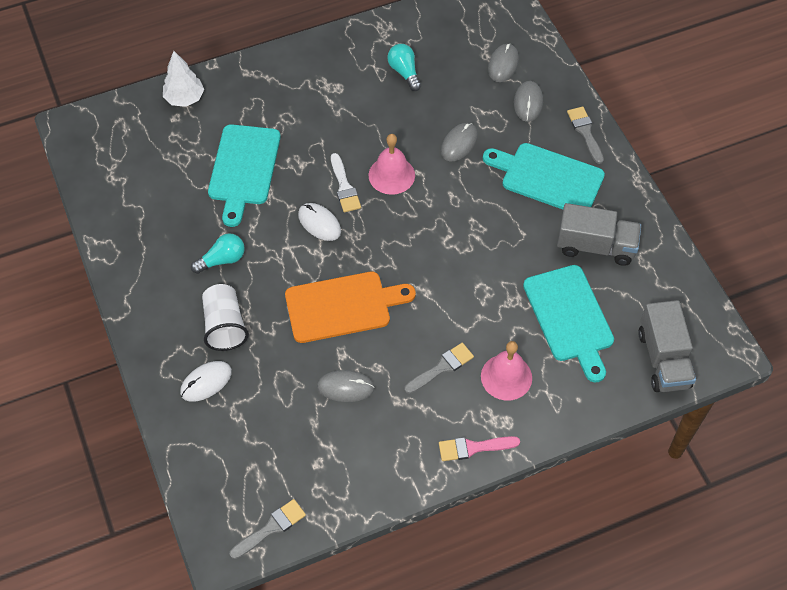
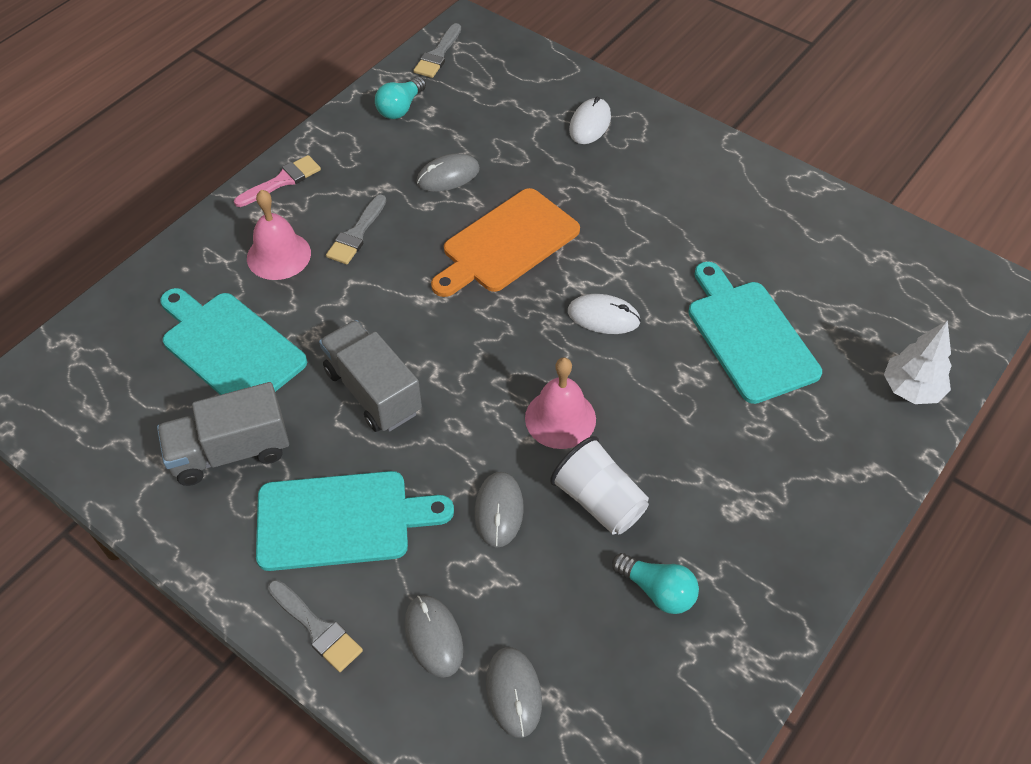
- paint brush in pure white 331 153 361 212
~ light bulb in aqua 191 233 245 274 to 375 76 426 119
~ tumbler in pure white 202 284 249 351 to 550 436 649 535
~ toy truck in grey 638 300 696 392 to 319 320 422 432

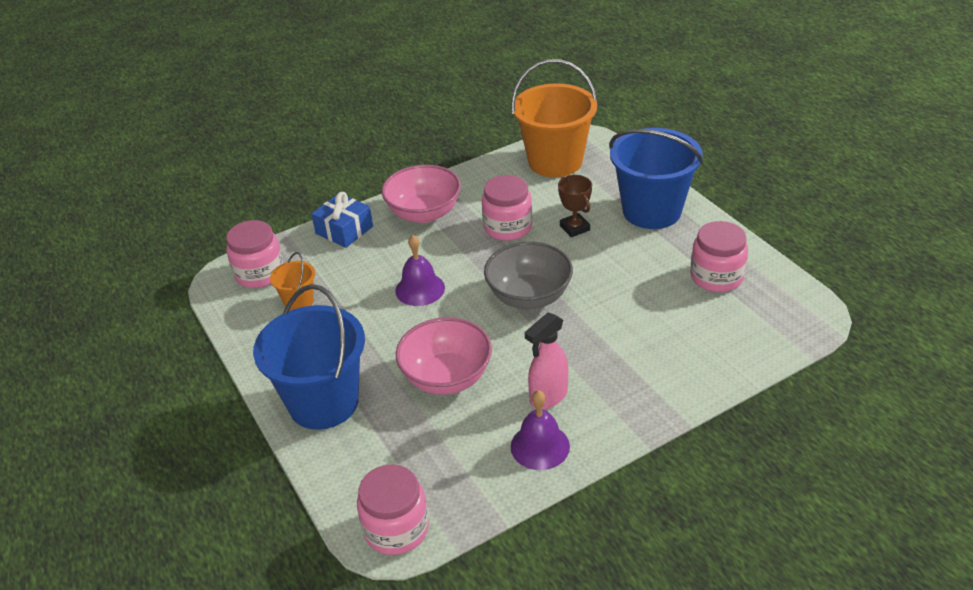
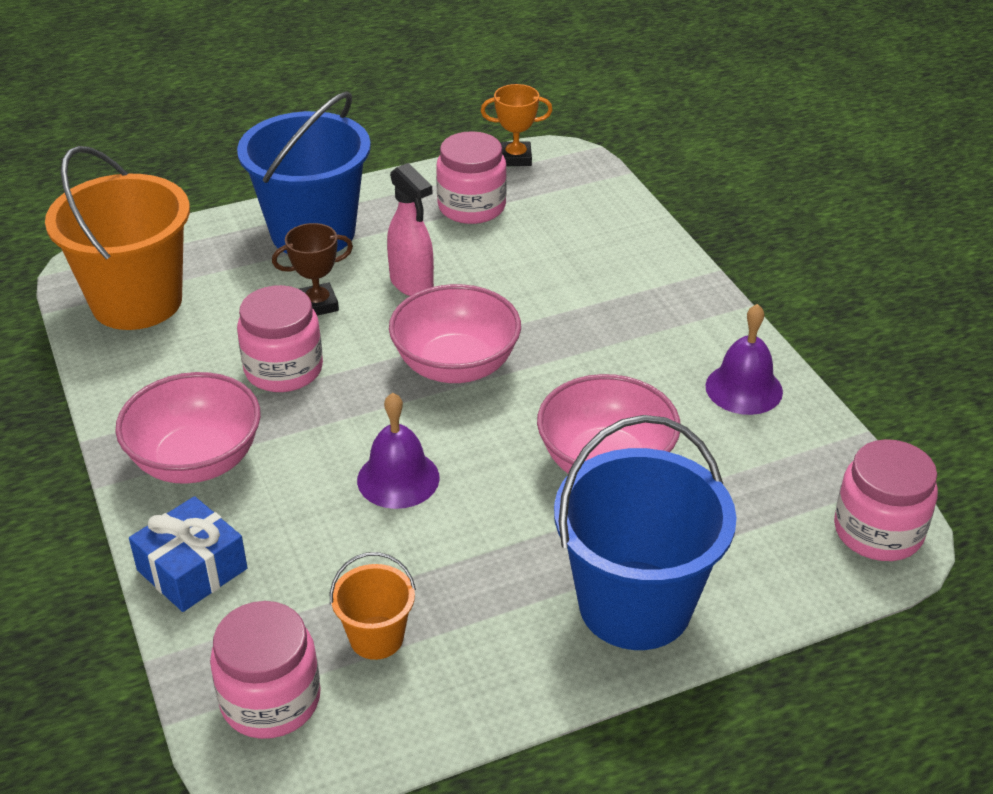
~ serving bowl in grey 484 242 573 309 to serving bowl in rose-pink 389 284 521 383
~ spray bottle in rose-pink 525 312 568 409 to 387 163 434 296
+ award cup in bright orange 481 84 553 166

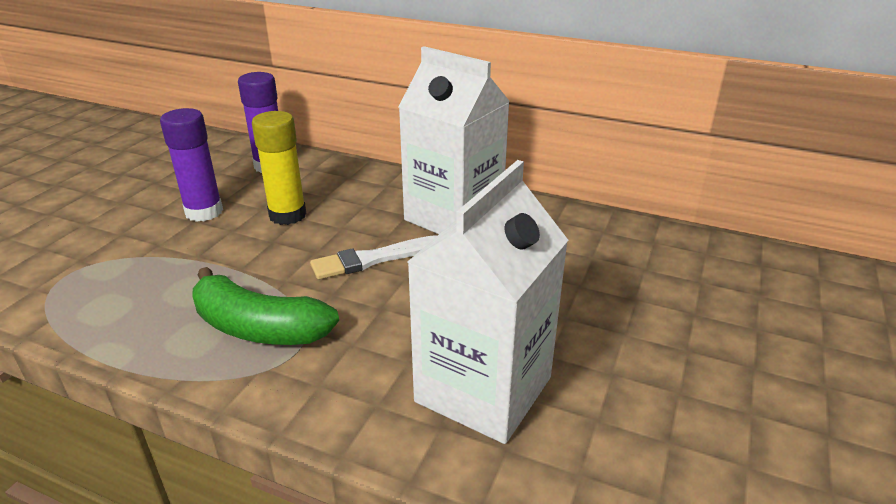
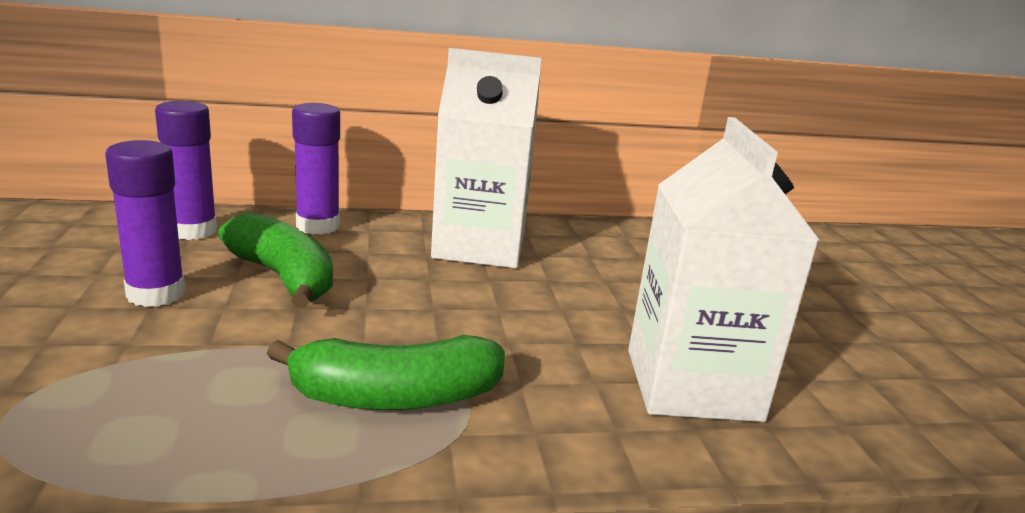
~ stick of glue in yellow 252 111 307 225 to banana fruit in emerald 218 212 333 308
- paint brush in pure white 310 235 436 279
+ stick of glue in violet 292 103 340 235

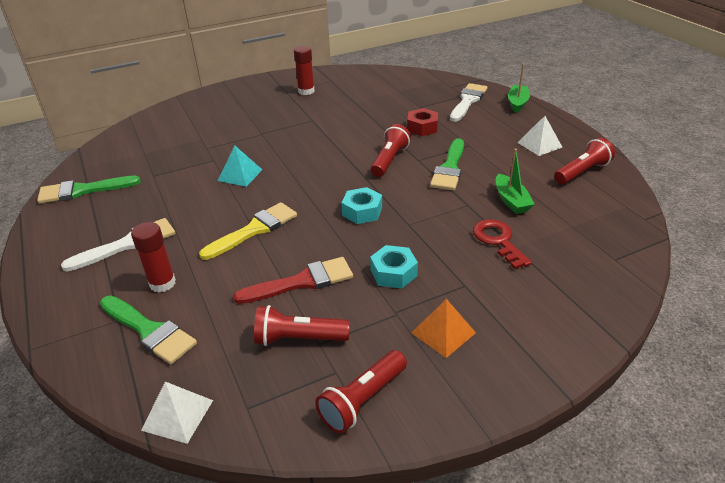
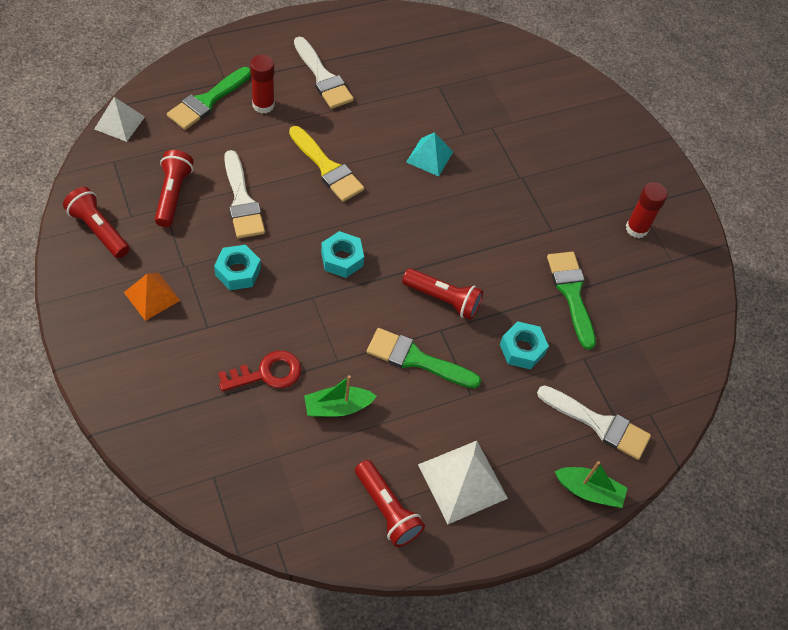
~ hexagon nut in crimson 407 108 438 136 to hexagon nut in aqua 500 321 549 369
~ solid pyramid in pure white 517 116 562 156 = 418 441 508 524 x1.56
~ paint brush in emerald 37 176 141 203 to 547 252 596 350
~ paint brush in crimson 233 257 353 304 to paint brush in pure white 224 150 265 239

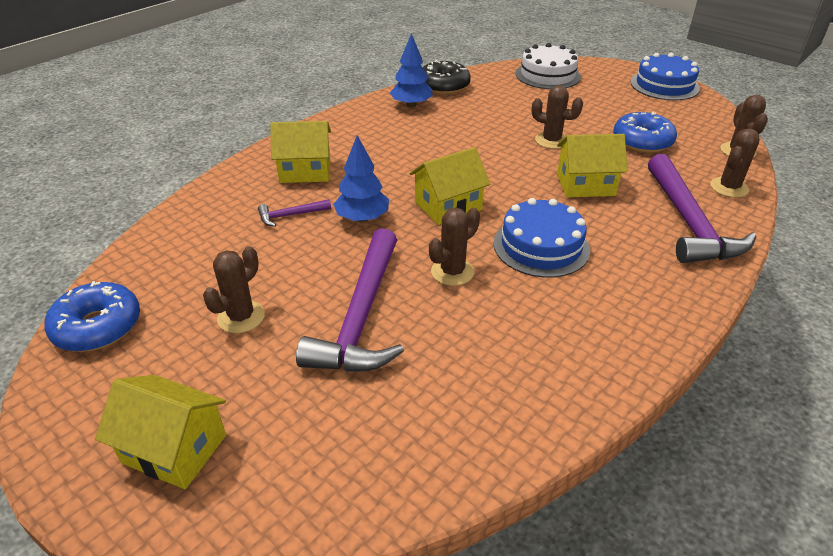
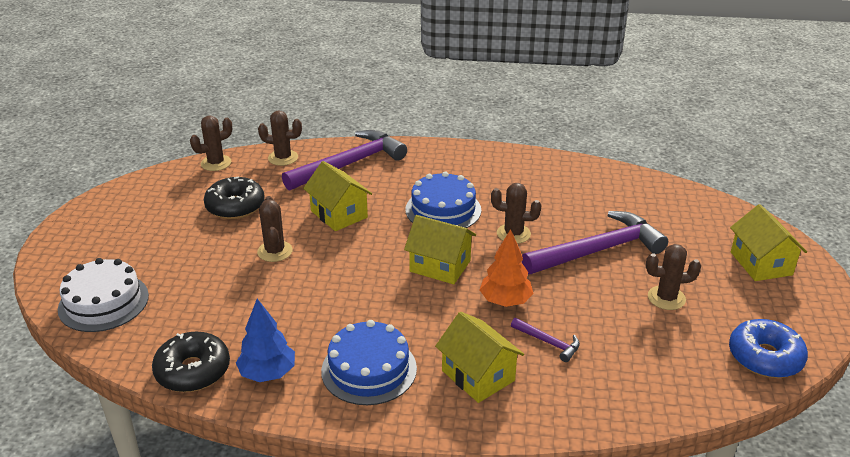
~ layer cake in cobalt 630 53 700 100 to 321 320 417 405
~ doughnut in cobalt 613 111 677 153 to doughnut in black 204 176 265 219
~ fir tree in cobalt 333 135 389 222 to fir tree in bright orange 479 229 534 307

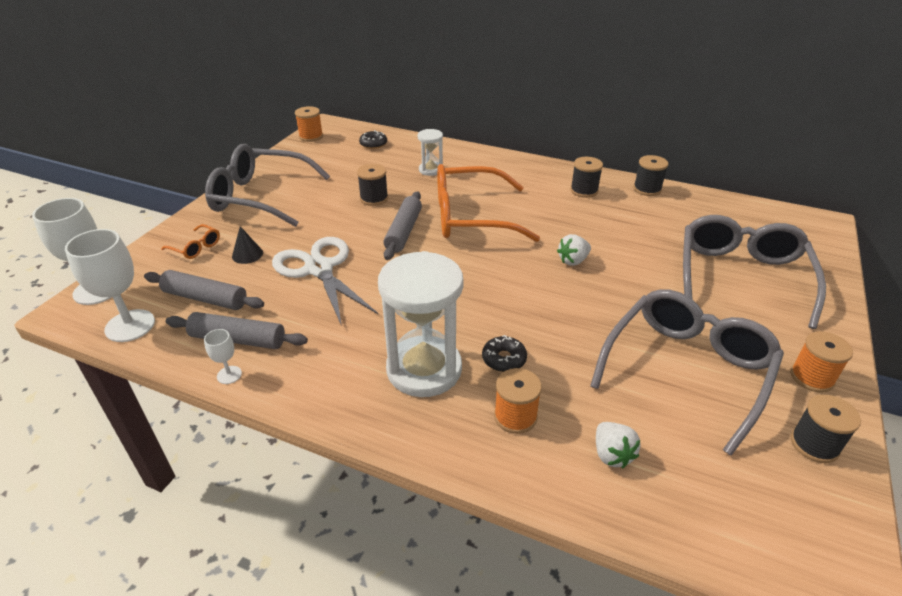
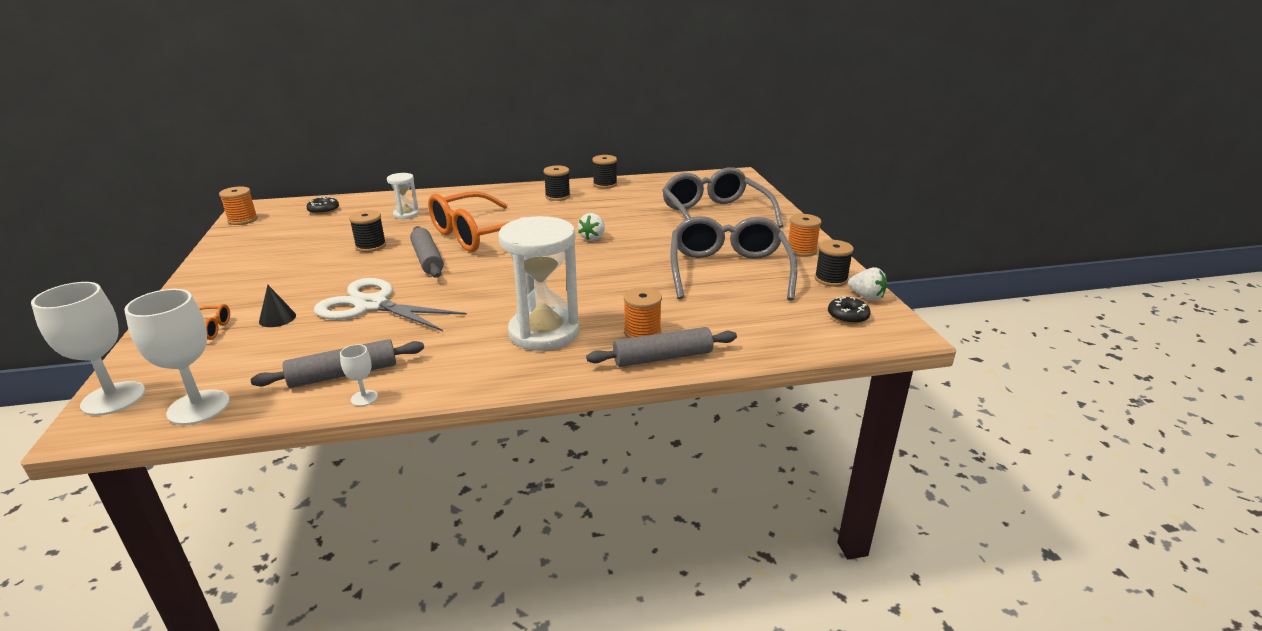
- glasses in grey 205 144 330 227
~ pastry roller in grey 144 270 264 310 to 586 327 737 367
~ doughnut in black 482 335 527 372 to 828 297 871 324
~ strawberry in pure white 596 422 641 468 to 848 267 887 300

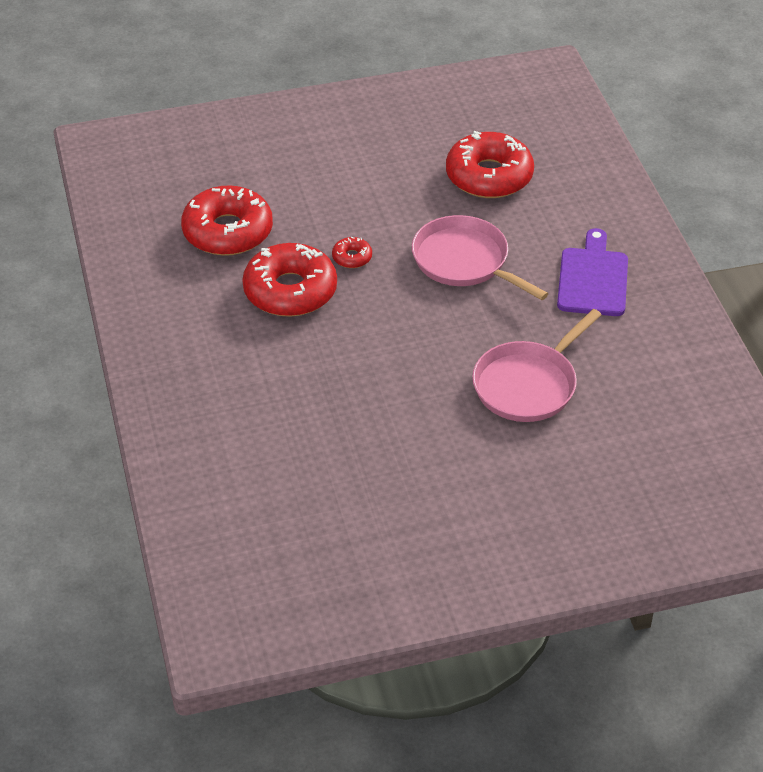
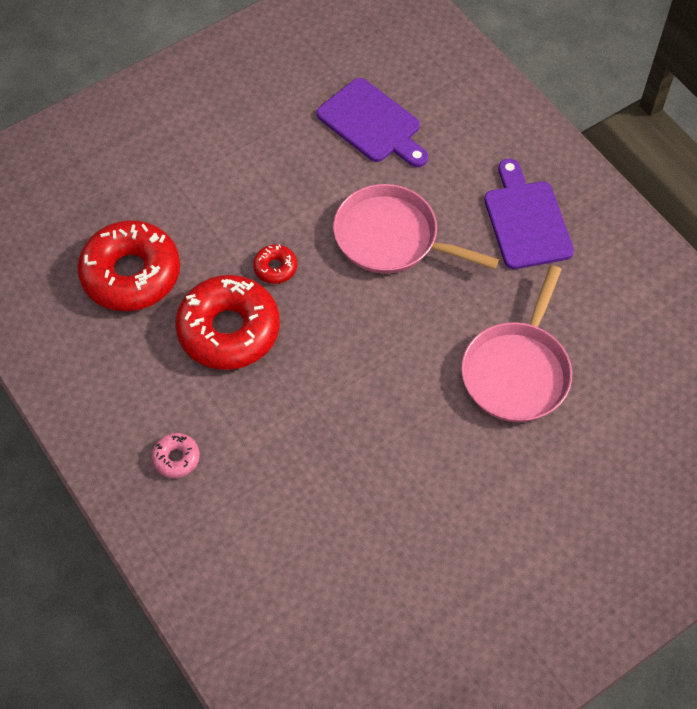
~ doughnut in crimson 446 131 534 198 to chopping board in violet 317 78 428 167
+ doughnut in rose-pink 152 433 200 478

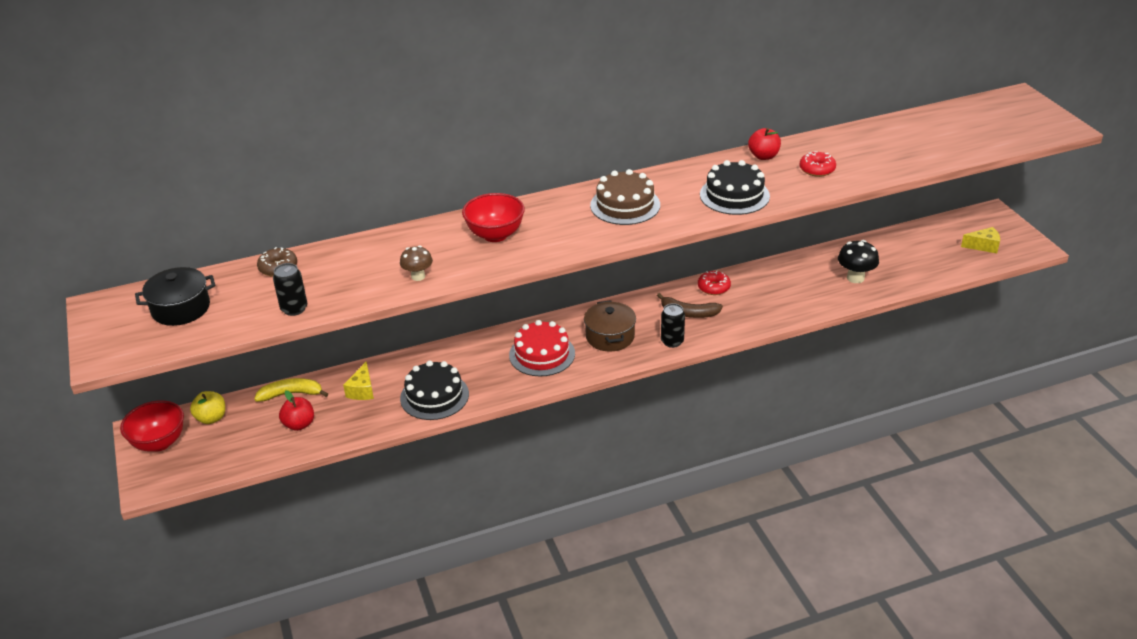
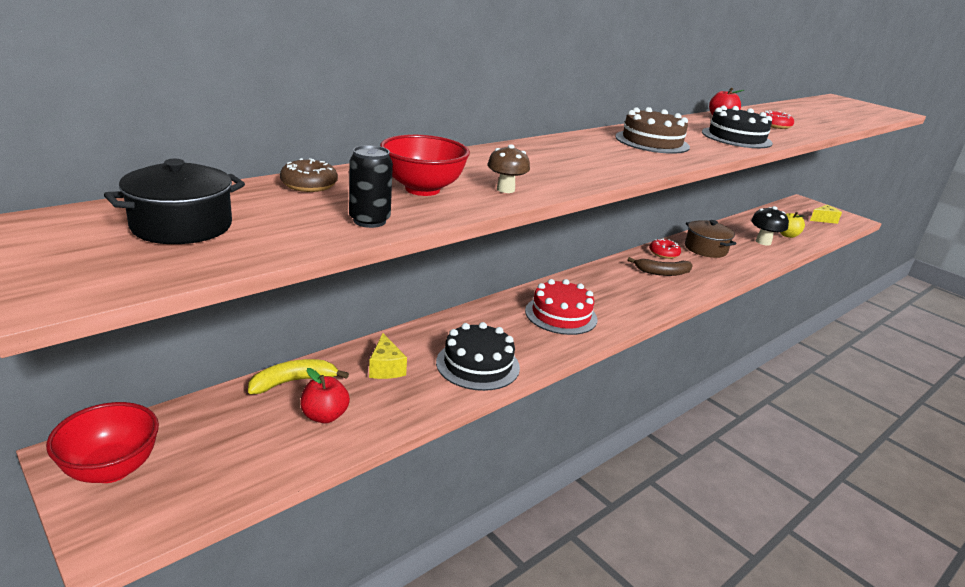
~ serving bowl in crimson 462 193 525 242 to 380 134 470 196
~ cooking pot in brown 584 300 636 352 to 685 220 736 258
- soda can in black 661 303 685 348
~ apple in yellow 190 391 225 424 to 780 212 805 238

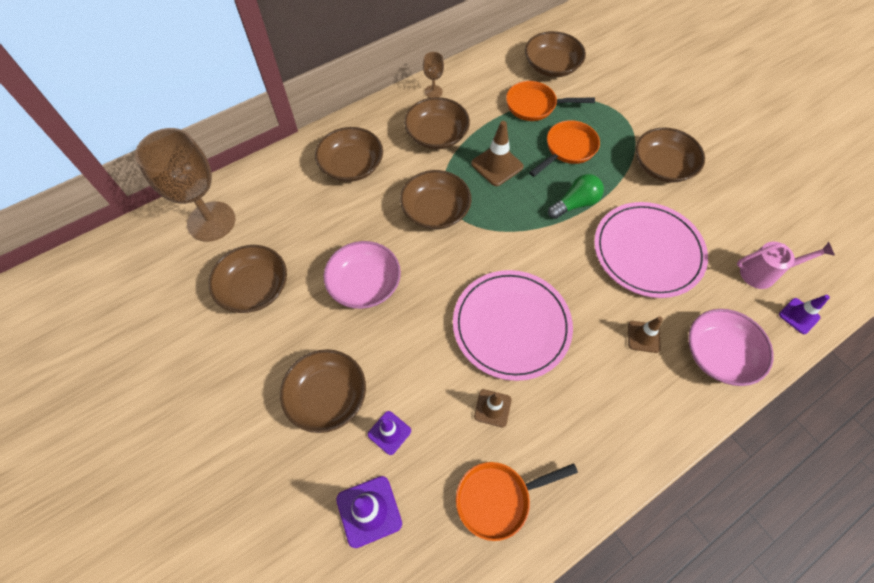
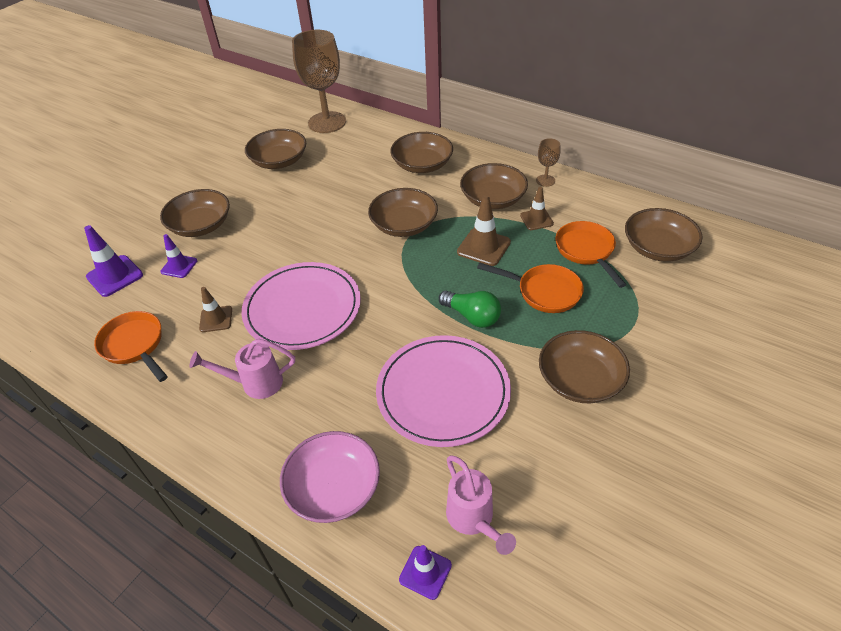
- serving bowl in rose-pink 323 241 401 309
~ safety cone in brown 628 317 663 353 to 520 187 554 230
+ sprinkling can in rose-pink 190 339 295 399

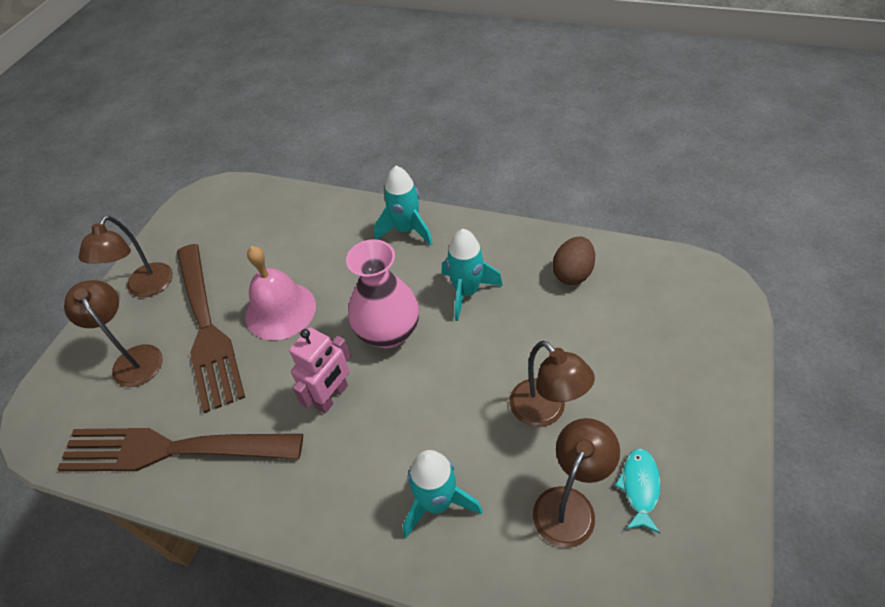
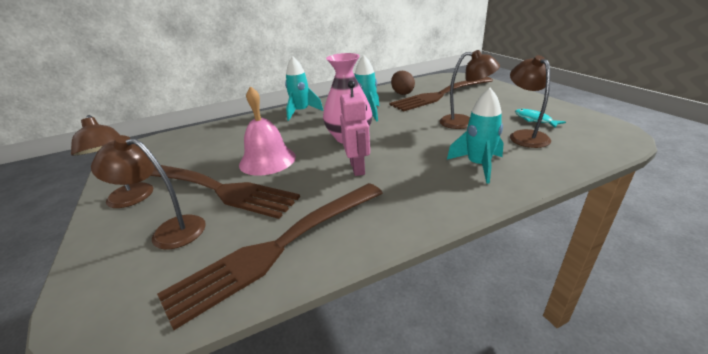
+ dinner fork in brown 390 77 493 112

